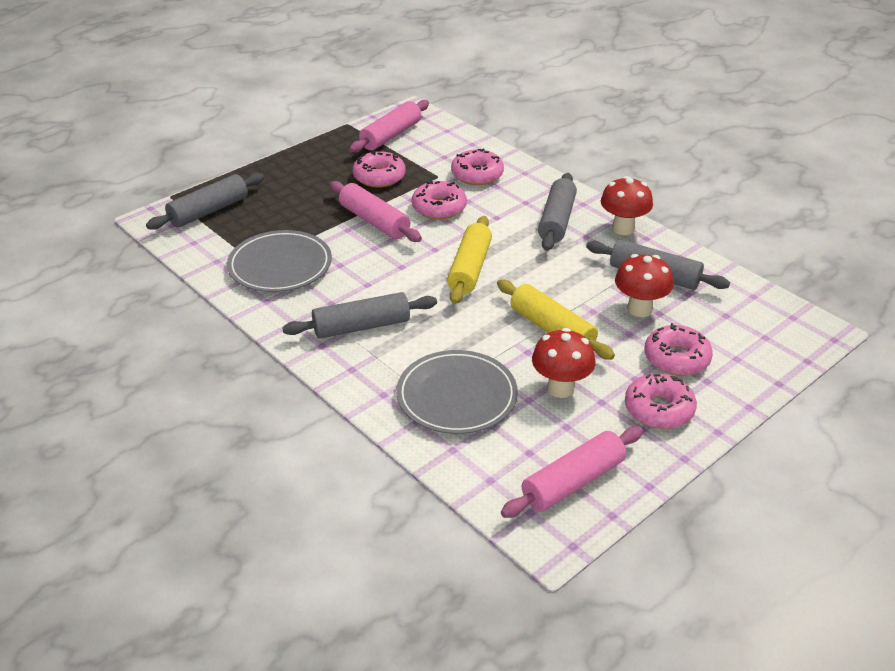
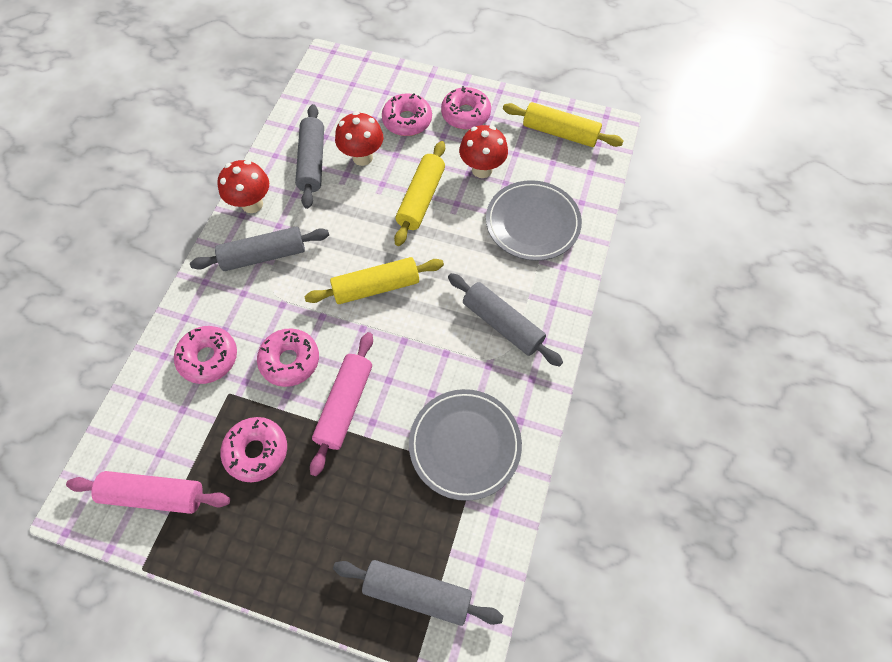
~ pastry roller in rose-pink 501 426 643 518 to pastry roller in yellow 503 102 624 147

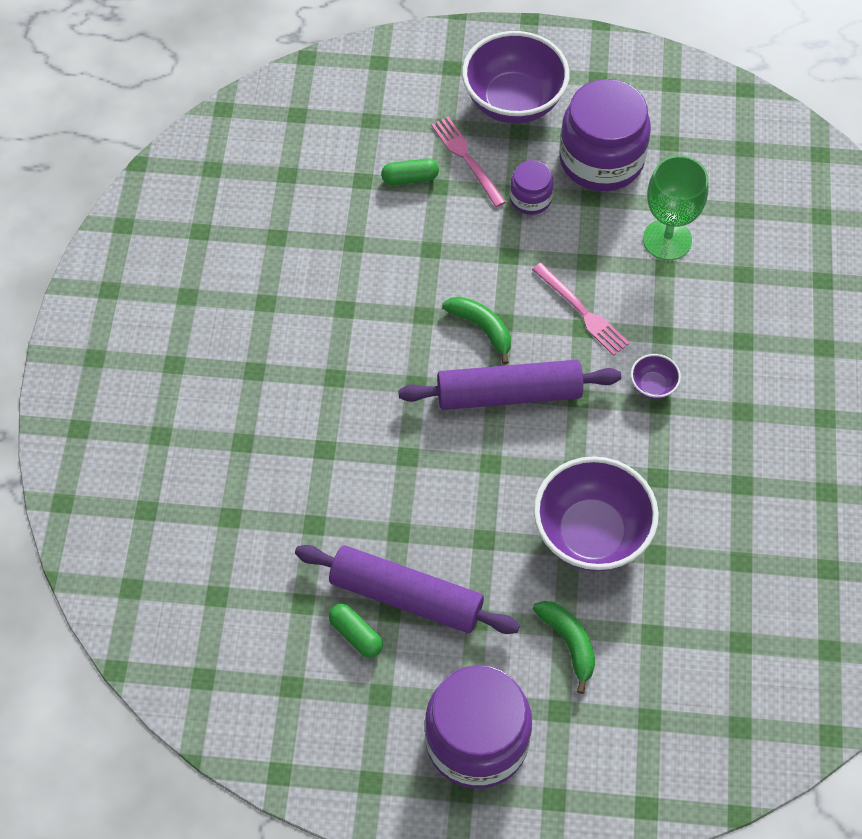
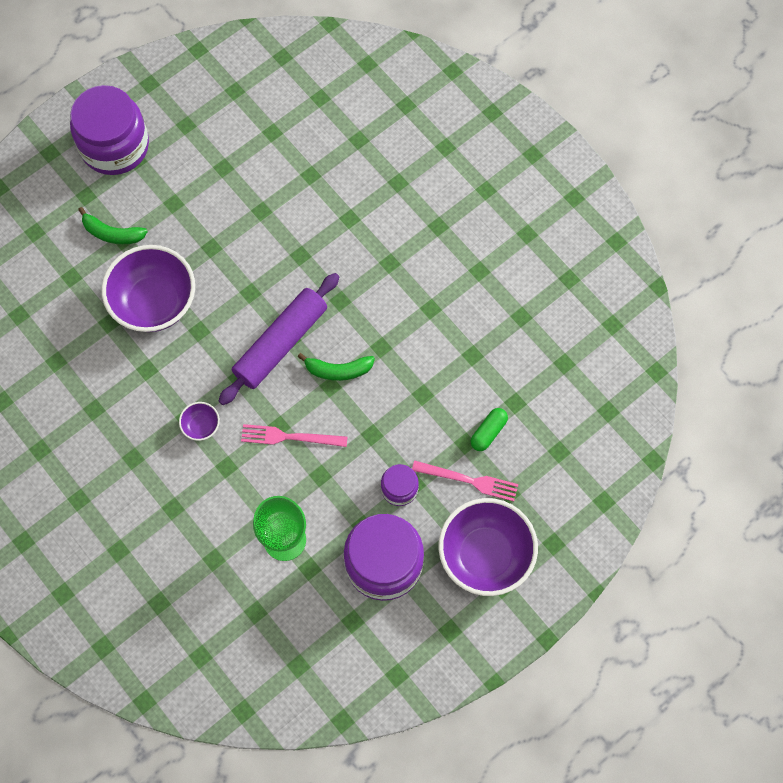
- pastry roller in violet 295 545 520 634
- pill in emerald 329 604 383 658

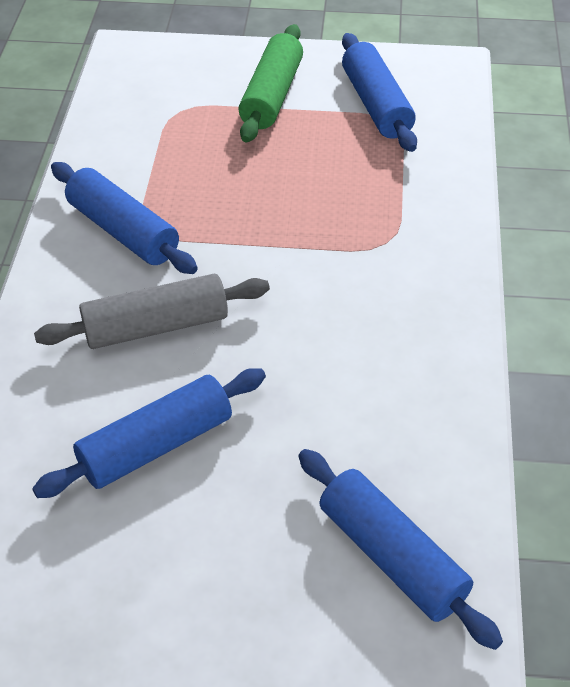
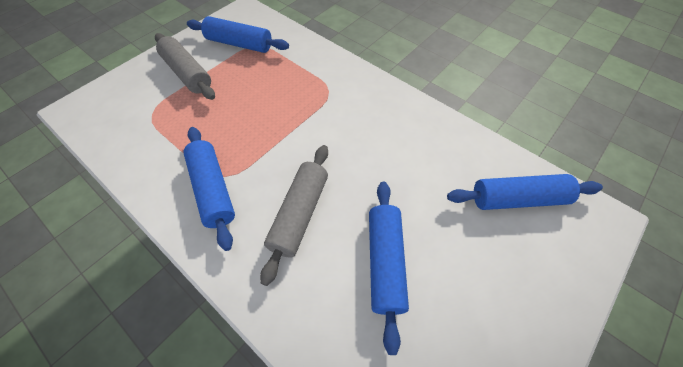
~ pastry roller in emerald 238 24 303 143 to pastry roller in grey 155 33 215 100
~ pastry roller in cobalt 51 162 198 274 = 184 127 235 251 75 degrees clockwise

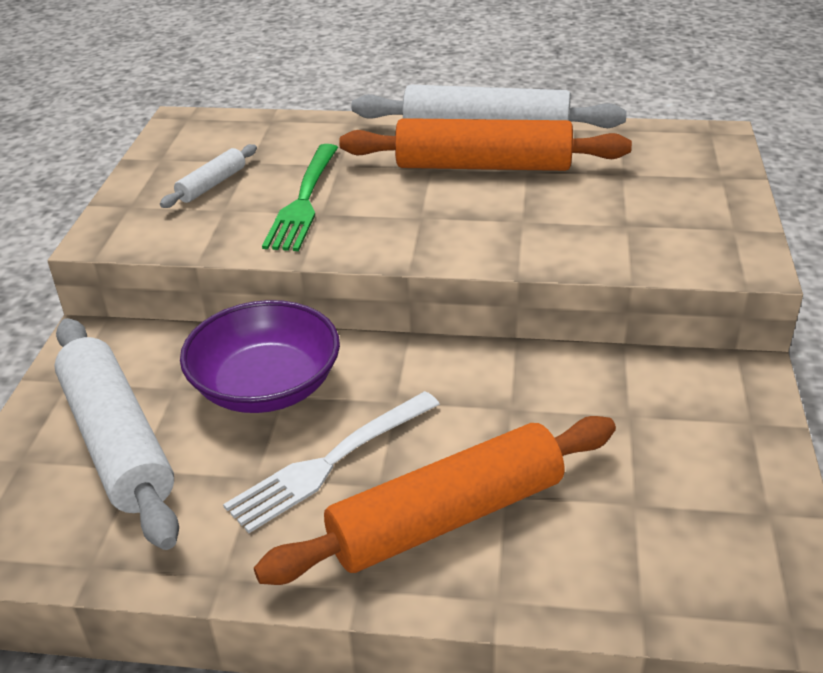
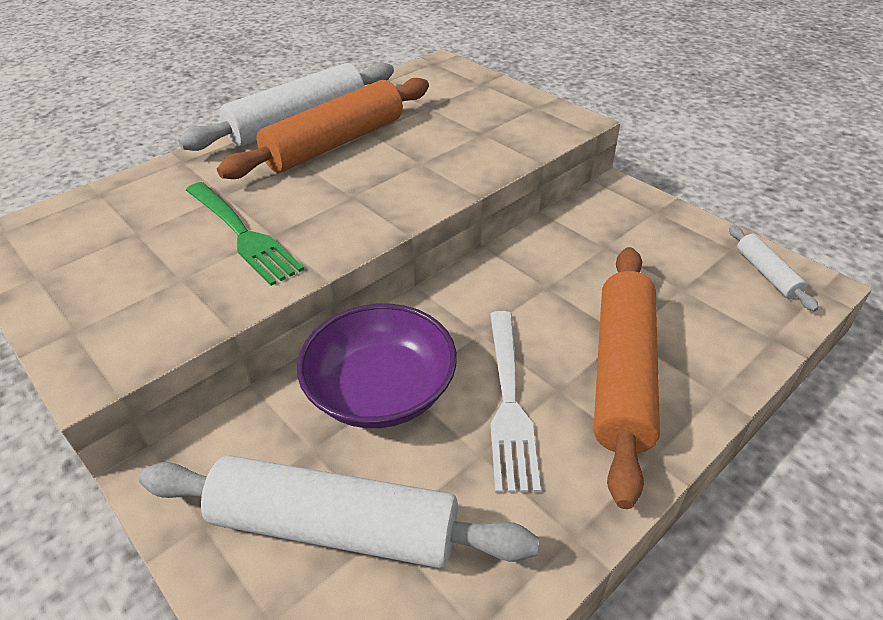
~ pastry roller in pure white 160 144 257 208 to 729 225 819 311

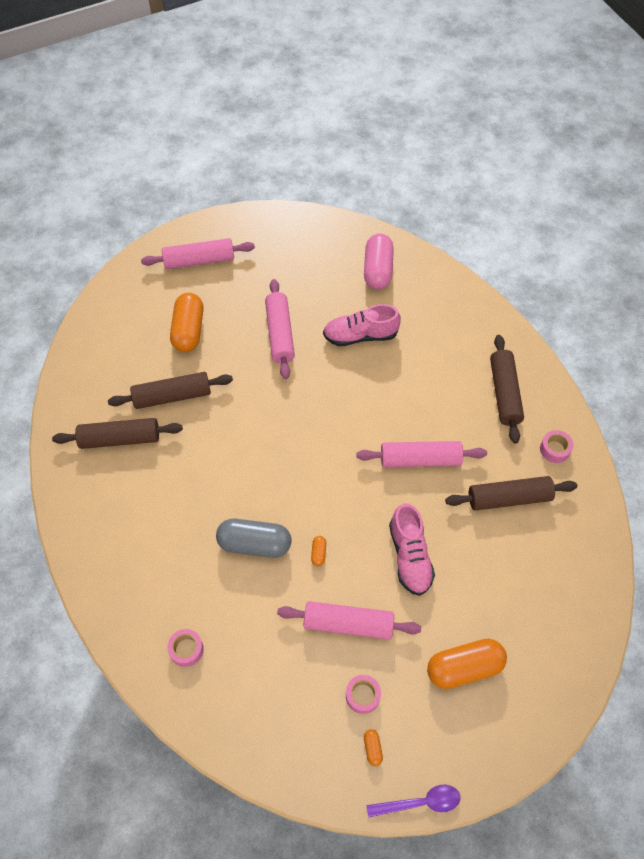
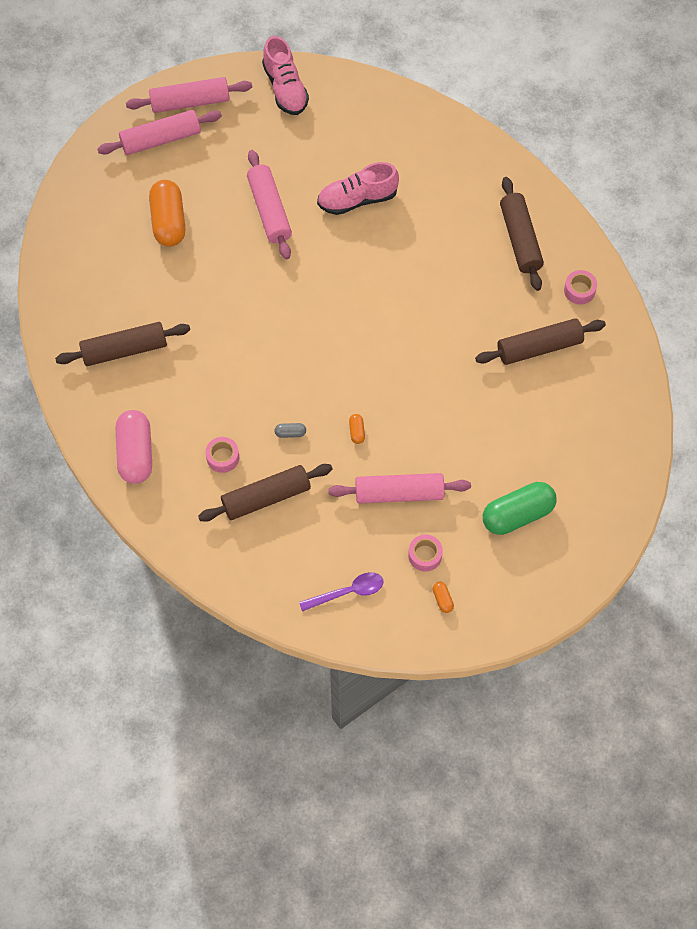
~ pill in rose-pink 364 233 394 289 to 116 410 152 484
~ pastry roller in brown 108 372 233 409 to 198 464 333 522
~ pastry roller in rose-pink 356 441 487 467 to 126 77 252 113
~ sneaker in rose-pink 389 503 435 596 to 262 36 309 115
~ pill in grey 216 519 291 558 = 275 423 306 438 x0.41
~ tape in rose-pink 167 629 204 667 to 205 437 239 473
~ pill in bright orange 427 638 507 689 to pill in emerald 483 482 557 535
~ spoon in violet 366 785 460 818 to 299 572 384 611

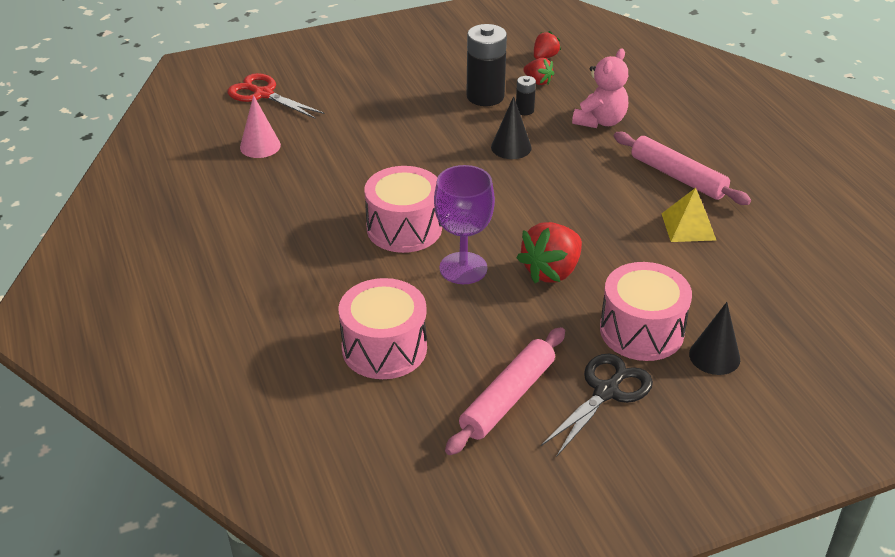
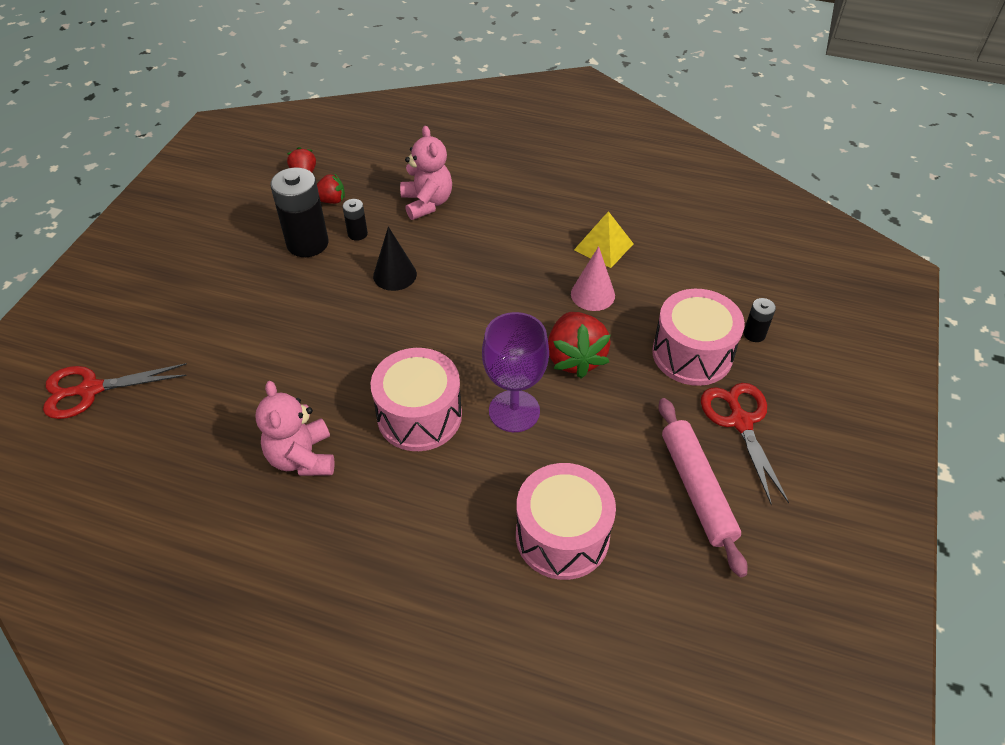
~ cone in rose-pink 240 95 281 158 to 571 246 615 311
- pastry roller in rose-pink 614 132 751 205
~ cone in black 689 302 740 375 to AA battery in black 744 298 776 342
~ pair of scissors in black 541 354 653 456 to pair of scissors in crimson 701 383 789 505
+ teddy in rose-pink 255 381 334 476

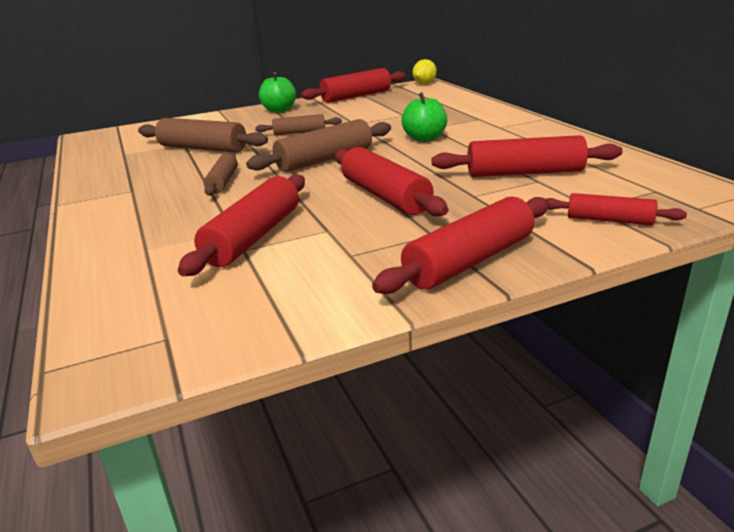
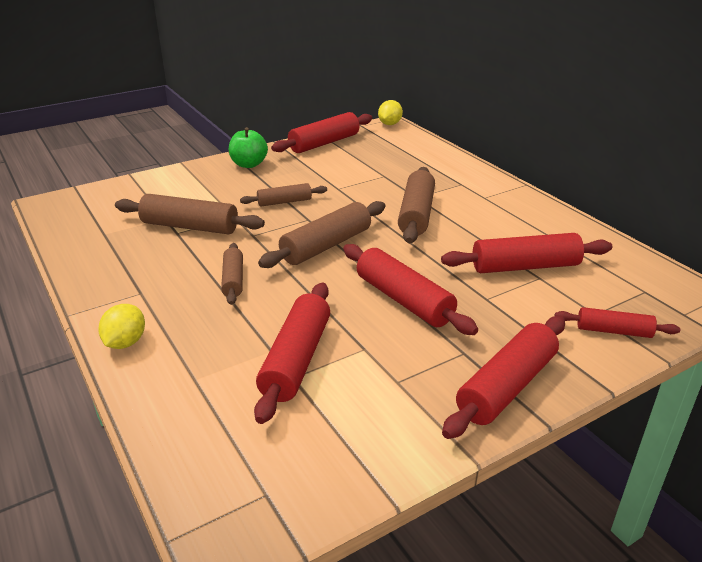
~ apple in emerald 401 92 447 142 to pastry roller in brown 398 167 435 243
+ toy lemon in yellow 98 304 145 349

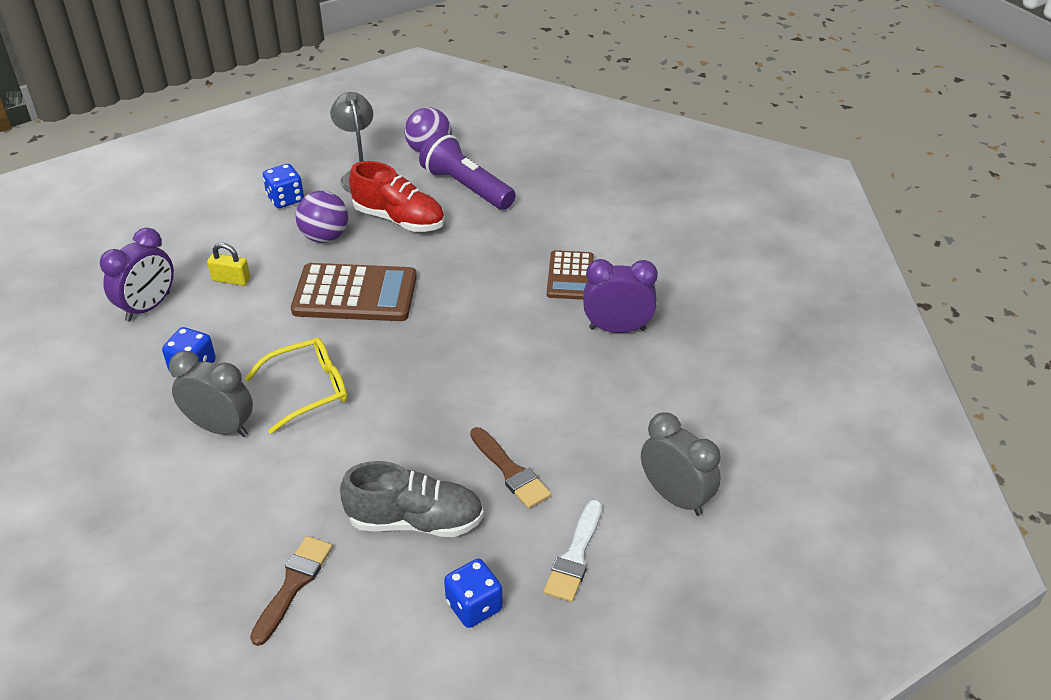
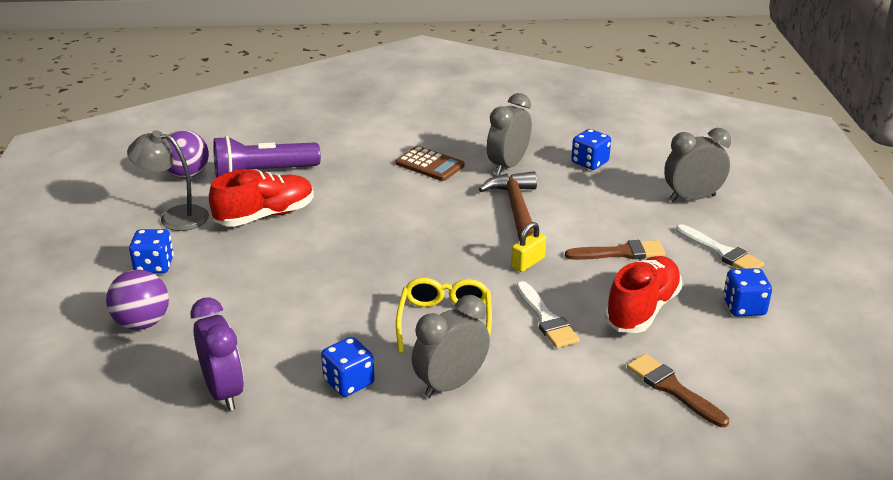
~ ball in violet 296 191 348 243 to 106 270 169 330
~ small lock in yellow 207 243 250 286 to 511 222 546 272
~ alarm clock in violet 584 259 658 333 to alarm clock in grey 487 93 532 175
- adding machine in brown 291 263 417 321
~ sneaker in grey 340 461 484 537 to sneaker in crimson 604 256 683 333
+ dice in cobalt 571 129 611 170
+ claw hammer in brown 479 171 537 241
+ paint brush in pure white 516 281 580 348

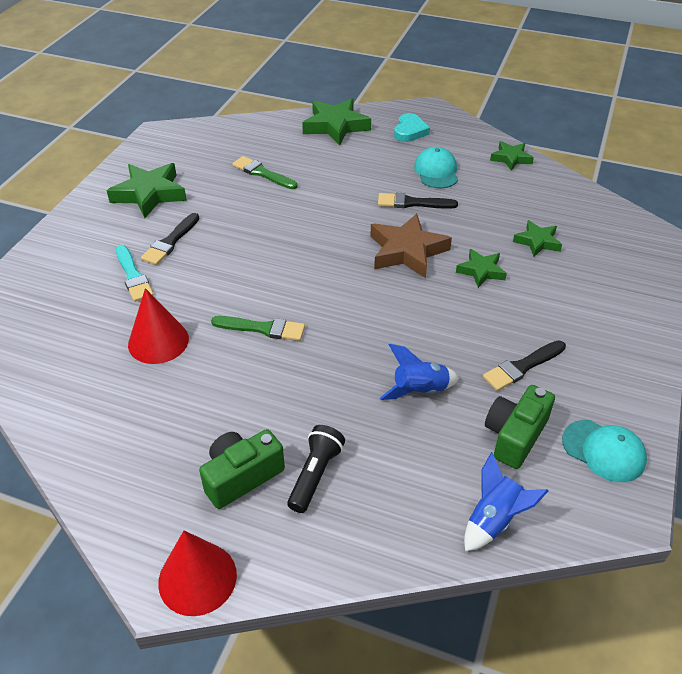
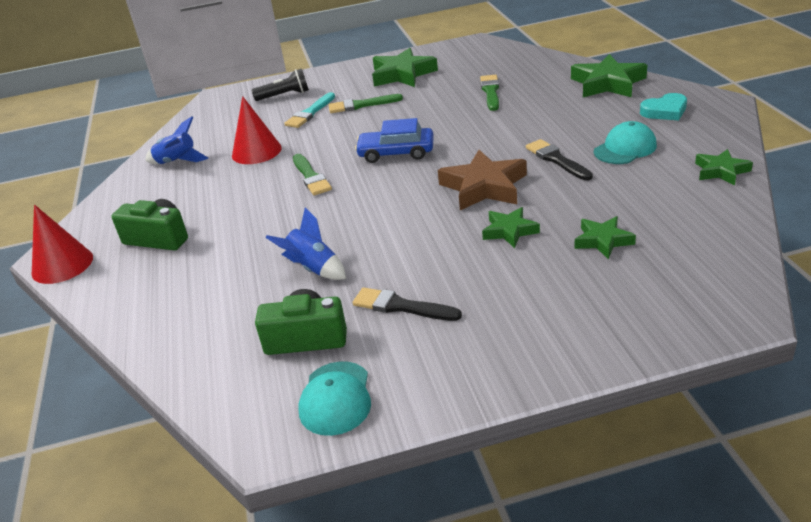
~ paint brush in black 141 213 199 265 to paint brush in emerald 329 94 403 113
~ flashlight in black 287 425 345 513 to 252 69 309 101
~ toy rocket in cobalt 464 452 549 551 to 145 116 208 164
+ car in cobalt 355 118 434 163

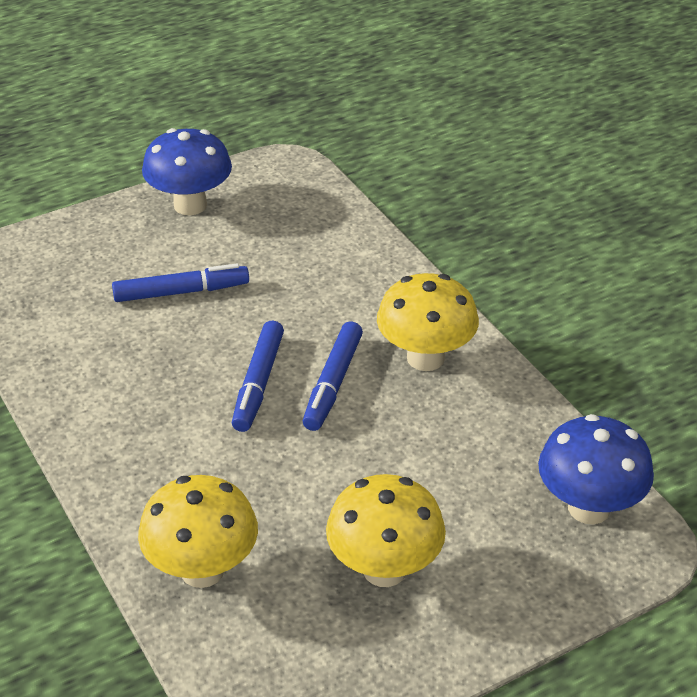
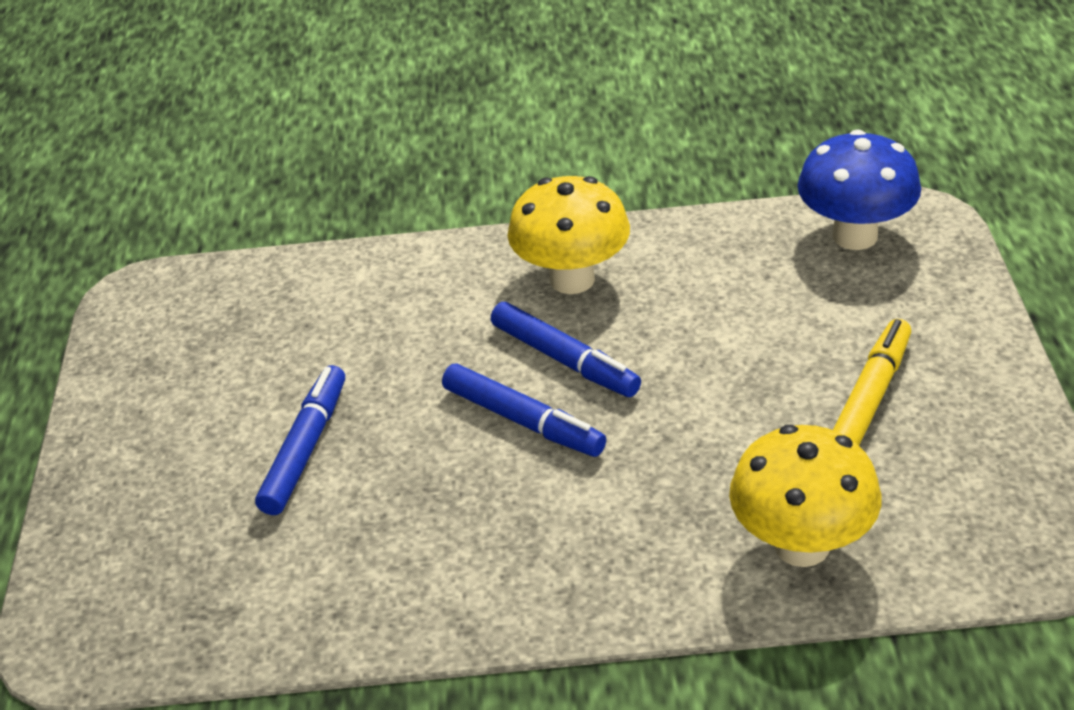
- toadstool in cobalt 142 128 232 215
~ toadstool in yellow 326 474 446 587 to felt pen in yellow 833 319 911 446

